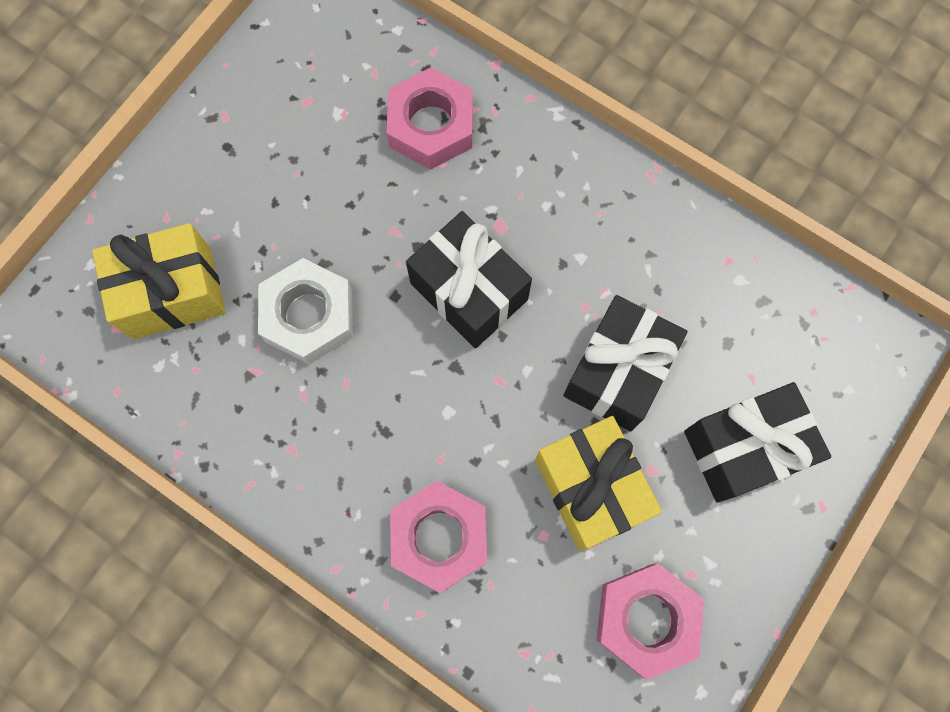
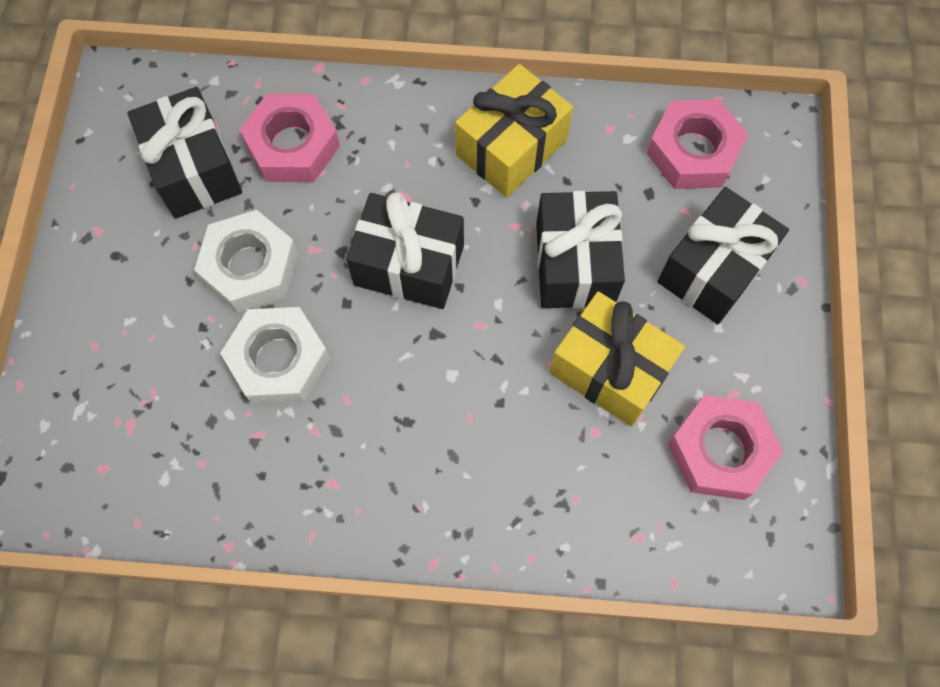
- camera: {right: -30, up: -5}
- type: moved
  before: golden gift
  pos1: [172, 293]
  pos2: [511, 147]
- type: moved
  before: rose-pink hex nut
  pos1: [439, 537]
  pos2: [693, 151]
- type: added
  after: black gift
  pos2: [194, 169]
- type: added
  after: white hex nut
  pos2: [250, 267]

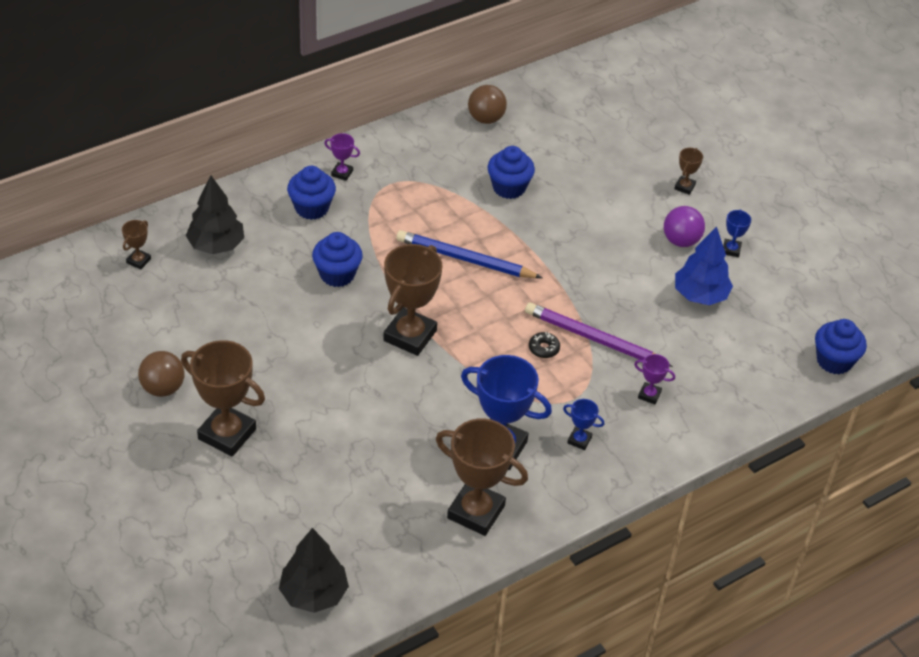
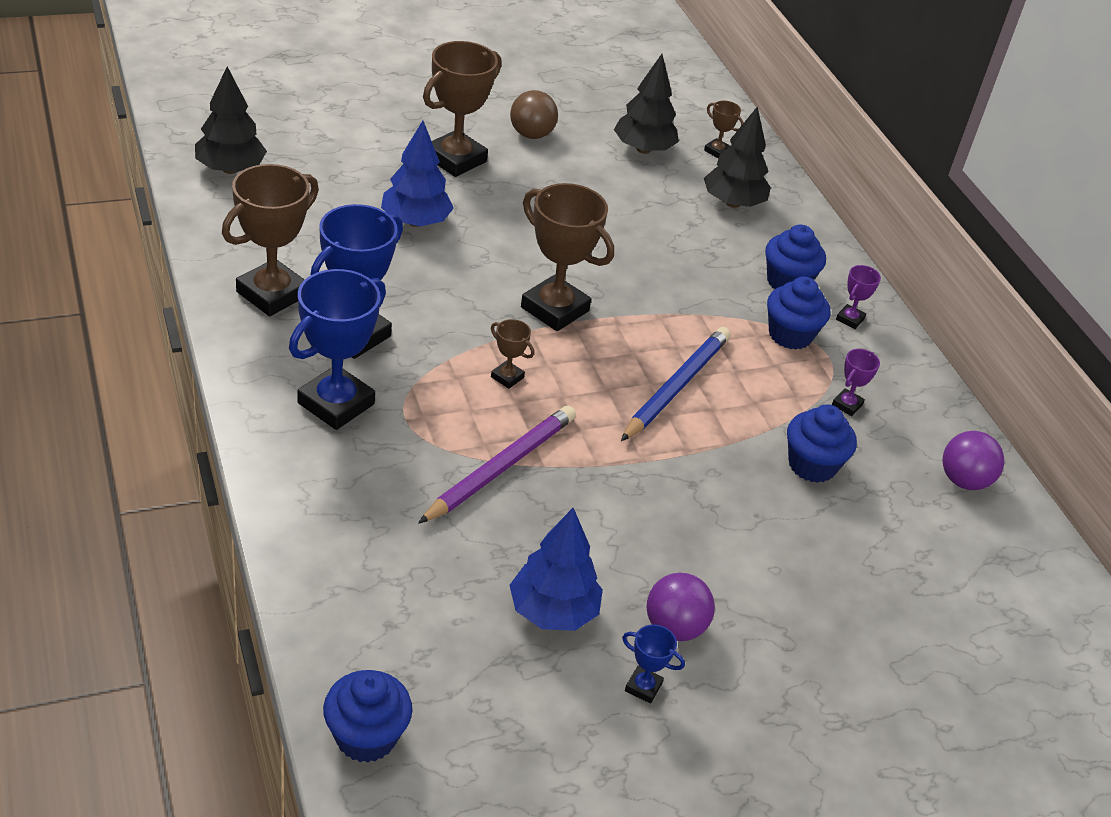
- camera: {right: 100, up: -5}
- type: recoloured
  before: brown play ball
  after: violet play ball
  pos1: [486, 119]
  pos2: [964, 481]
- type: moved
  before: brown trophy
  pos1: [684, 187]
  pos2: [507, 377]
- type: moved
  before: cobalt fairy cake
  pos1: [337, 274]
  pos2: [790, 335]
- type: removed
  before: black donut
  pos1: [544, 348]
- type: moved
  before: violet trophy
  pos1: [649, 395]
  pos2: [847, 405]
- type: resized
  before: cobalt trophy
  pos1: [579, 440]
  pos2: [336, 403]
  scale: 2.18
- type: added
  after: black fir tree
  pos2: [643, 149]
- type: added
  after: cobalt fir tree
  pos2: [415, 222]

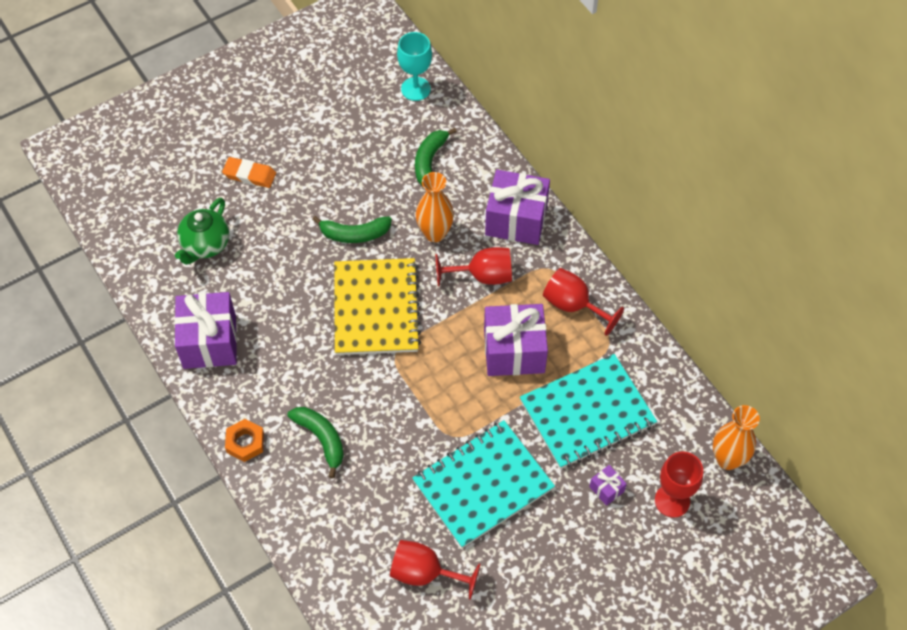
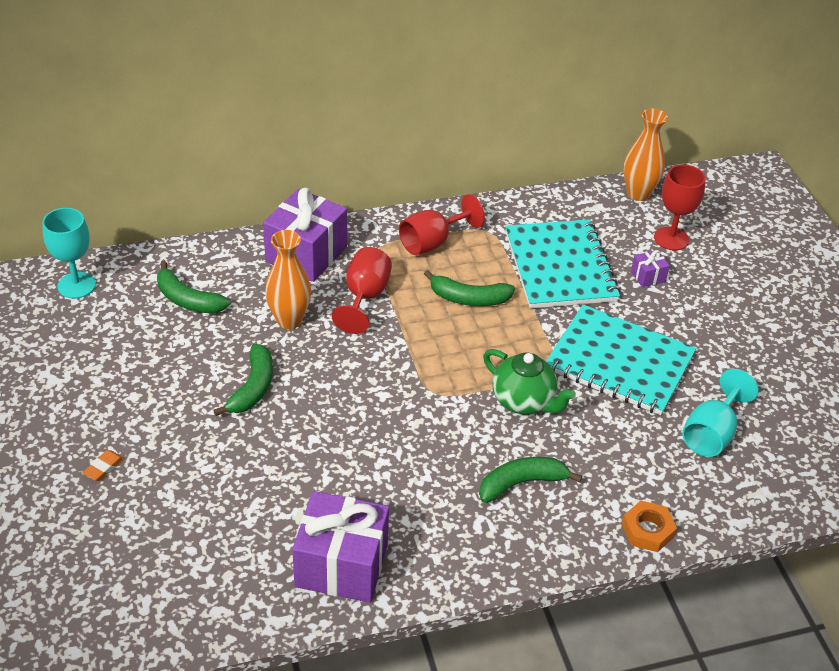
- camera: {right: -75, up: -15}
- type: resized
  before: bright orange gum eraser
  pos1: [249, 175]
  pos2: [103, 467]
  scale: 0.6
- type: moved
  before: green china teapot
  pos1: [205, 245]
  pos2: [524, 401]
- type: removed
  before: golden notebook
  pos1: [376, 308]
- type: replaced
  before: violet gift
  after: green toy banana
  pos1: [514, 351]
  pos2: [469, 298]
- type: moved
  before: bright orange hex nut
  pos1: [245, 442]
  pos2: [647, 530]
- type: turned
  before: turquoise notebook
  pos1: [483, 485]
  pos2: [619, 362]
  turn: -45
- type: recoloured
  before: crimson wine glass
  after: turquoise wine glass
  pos1: [425, 573]
  pos2: [711, 433]

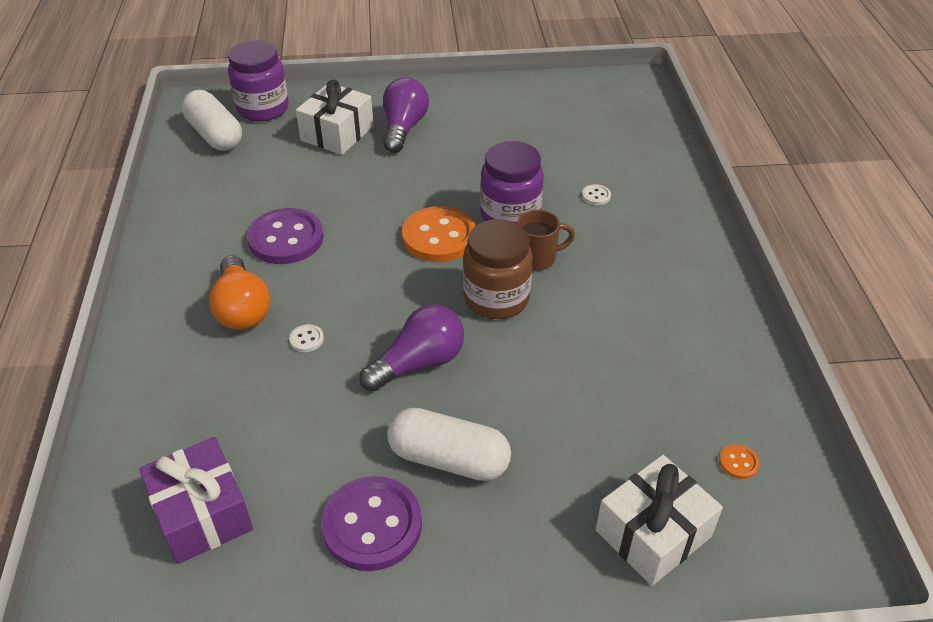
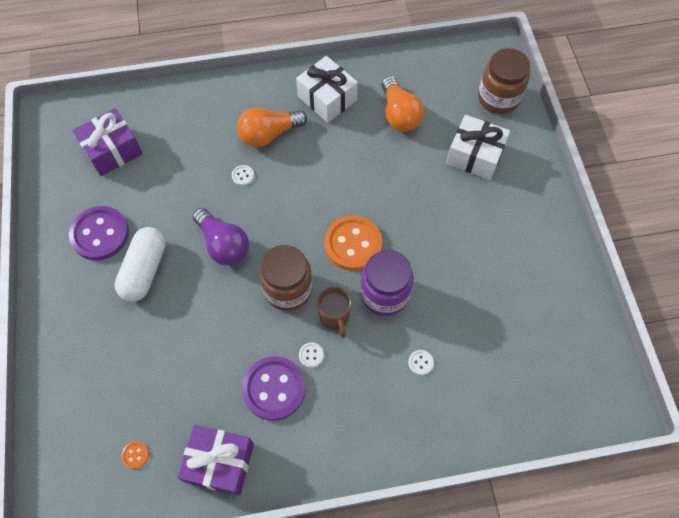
- camera: {right: 85, up: 20}
- type: recoloured
  before: violet jar
  after: brown jar
  pos1: [263, 109]
  pos2: [498, 98]
- type: removed
  before: violet light bulb
  pos1: [403, 128]
- type: removed
  before: white capsule
  pos1: [215, 135]
- type: moved
  before: violet sewing button
  pos1: [286, 239]
  pos2: [274, 389]
- type: moved
  before: white gift
  pos1: [653, 533]
  pos2: [327, 98]
- type: added
  after: bright orange light bulb
  pos2: [399, 114]
- type: added
  after: white sewing button
  pos2: [311, 355]
- type: added
  after: violet gift
  pos2: [219, 462]

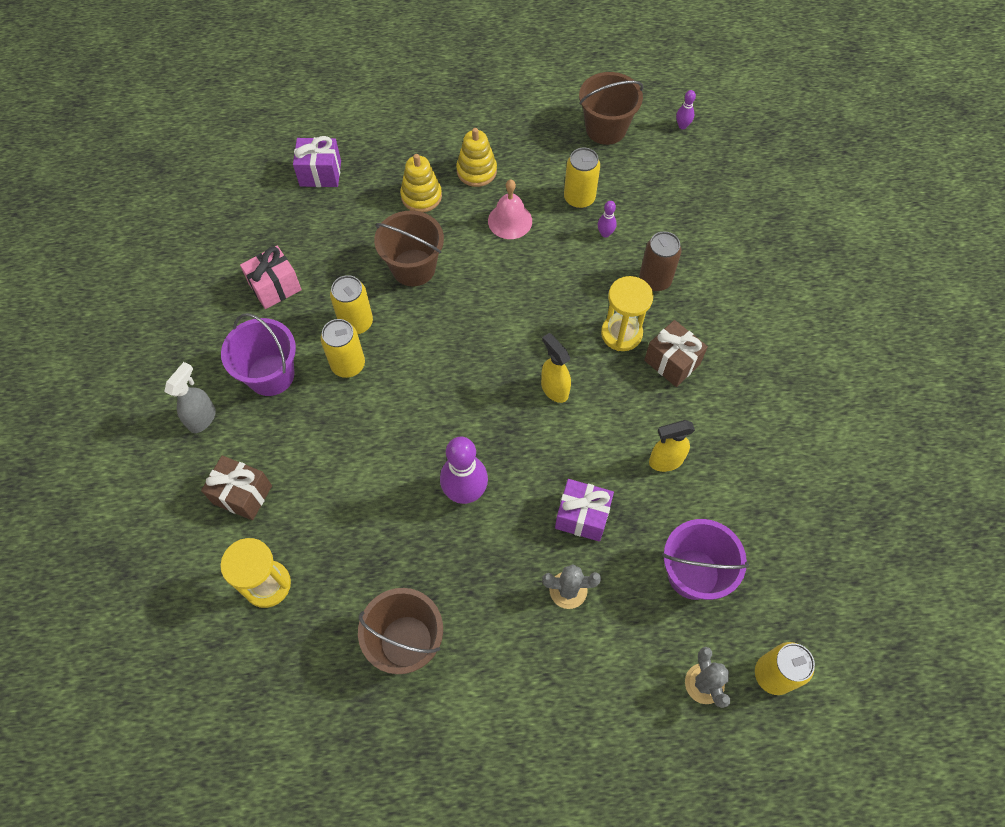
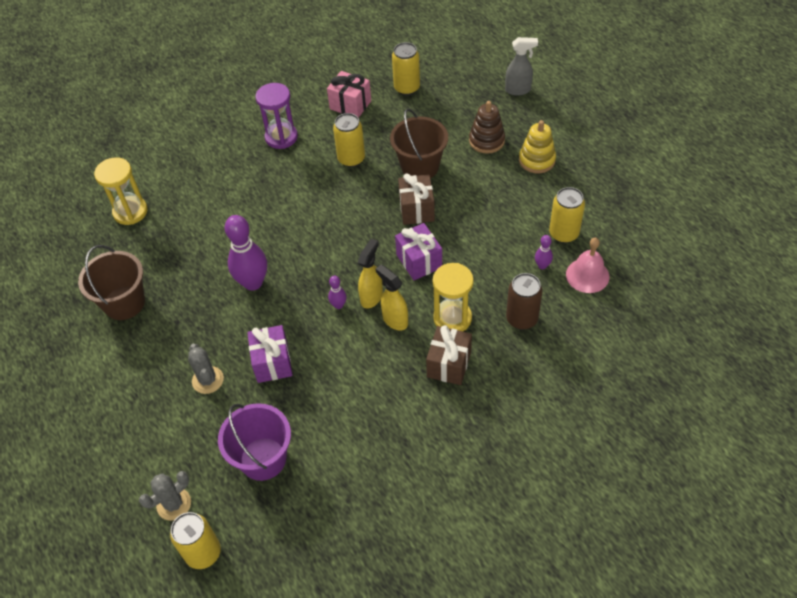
- camera: {right: 65, up: -10}
- type: removed
  before: brown pail
  pos1: [606, 129]
- type: moved
  before: violet bowling pin
  pos1: [682, 126]
  pos2: [338, 305]
- type: moved
  before: violet gift
  pos1: [320, 173]
  pos2: [419, 261]
- type: recoloured
  before: golden stacking rings
  after: brown stacking rings
  pos1: [421, 196]
  pos2: [486, 141]
- type: moved
  before: rose-pink school bell
  pos1: [510, 221]
  pos2: [587, 275]
- type: replaced
  before: violet pail
  after: violet sandglass
  pos1: [271, 375]
  pos2: [281, 137]
- type: moved
  before: golden can
  pos1: [348, 365]
  pos2: [407, 88]
- type: moved
  before: ash-grey sprayer
  pos1: [202, 418]
  pos2: [518, 90]
- type: moved
  before: golden sprayer
  pos1: [665, 461]
  pos2: [394, 320]
- type: moved
  before: brown gift
  pos1: [242, 495]
  pos2: [416, 209]

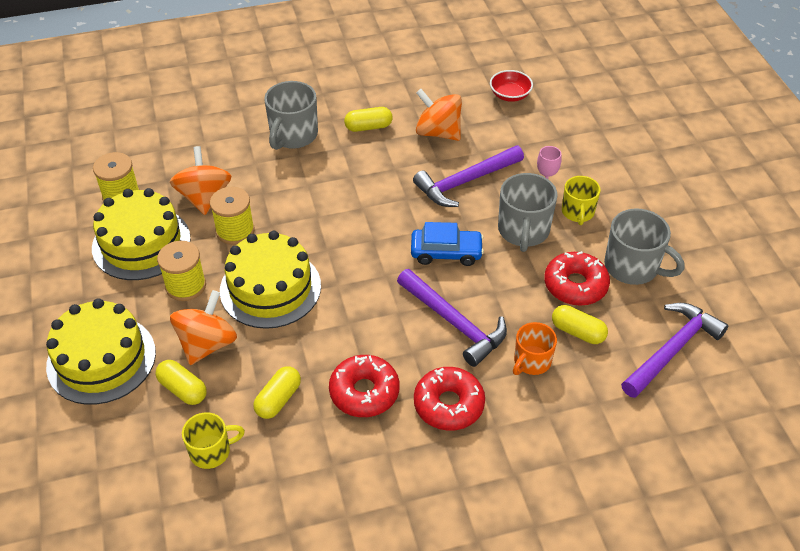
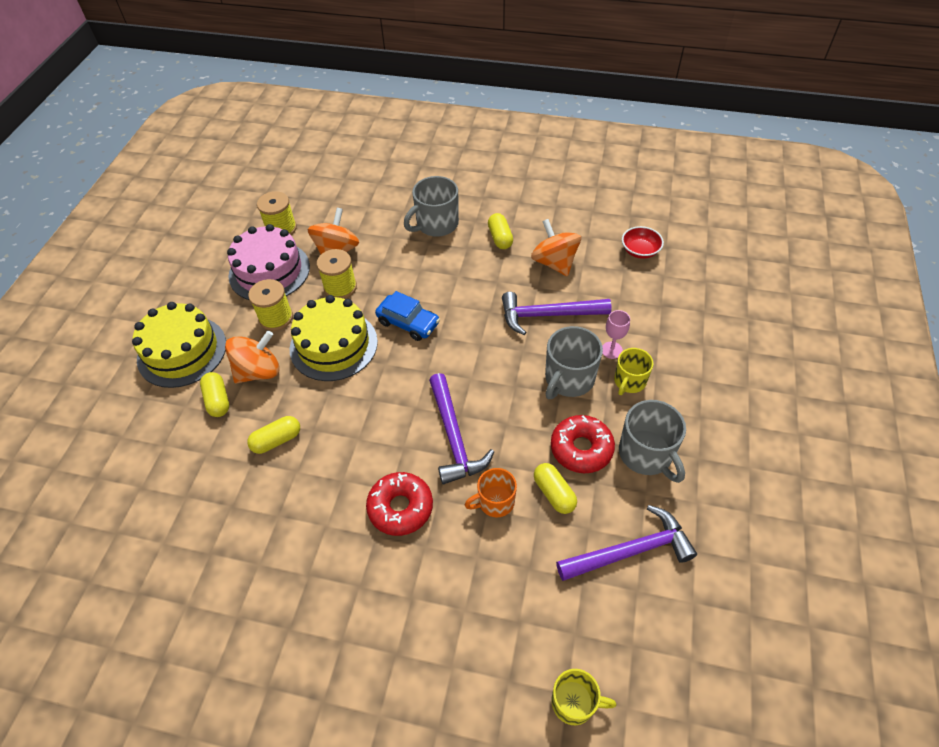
- camera: {right: 30, up: 5}
- type: turned
  before: golden capsule
  pos1: [368, 127]
  pos2: [500, 238]
  turn: 60
- type: recoloured
  before: golden gateau
  after: rose-pink gateau
  pos1: [141, 243]
  pos2: [269, 271]
- type: moved
  before: cobalt toy car
  pos1: [446, 252]
  pos2: [408, 323]
- type: removed
  before: crimson donut
  pos1: [364, 392]
- type: moved
  before: golden tea mug
  pos1: [211, 451]
  pos2: [574, 702]

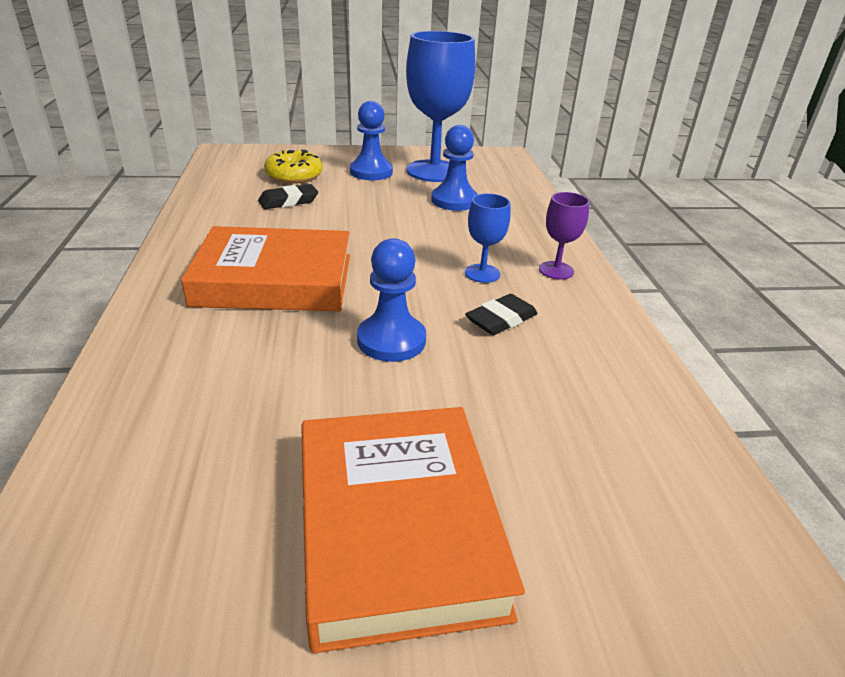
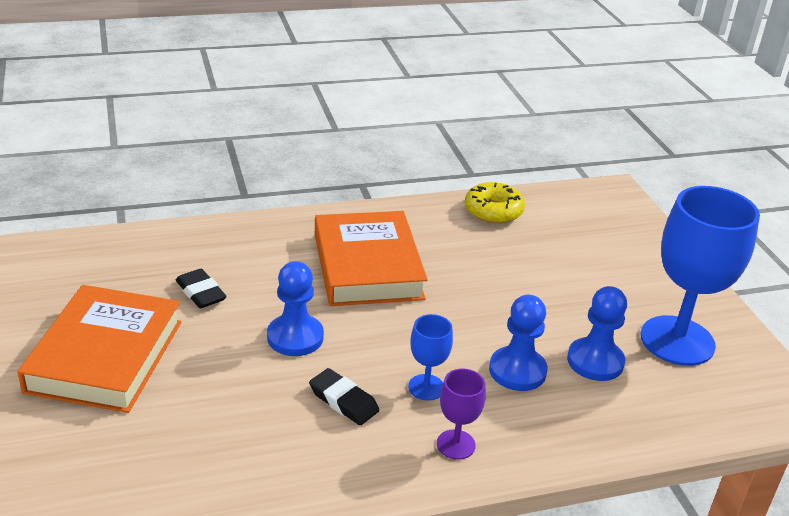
- camera: {right: 80, up: 0}
- type: moved
  before: cobalt chess pawn
  pos1: [371, 172]
  pos2: [517, 371]
- type: moved
  before: golden donut
  pos1: [294, 176]
  pos2: [493, 211]
- type: moved
  before: black gum eraser
  pos1: [288, 201]
  pos2: [200, 293]
- type: turned
  before: bright orange hardback
  pos1: [397, 527]
  pos2: [105, 356]
  turn: -60

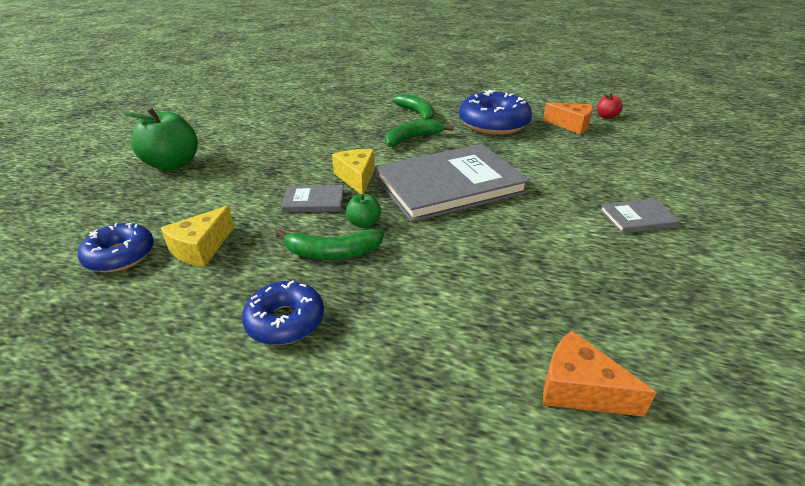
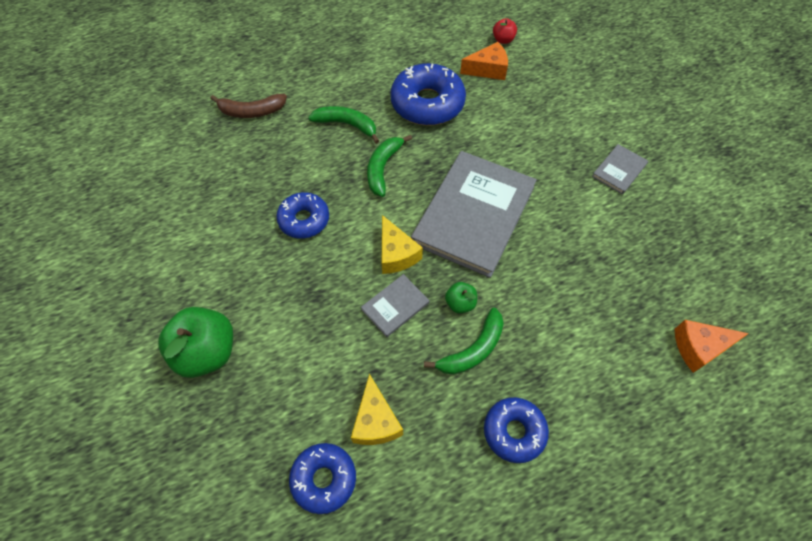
- camera: {right: -40, up: 25}
- type: turned
  before: golden piece of cheese
  pos1: [357, 178]
  pos2: [396, 254]
  turn: -150
- type: added
  after: brown toy banana
  pos2: [252, 111]
- type: added
  after: cobalt donut
  pos2: [304, 220]

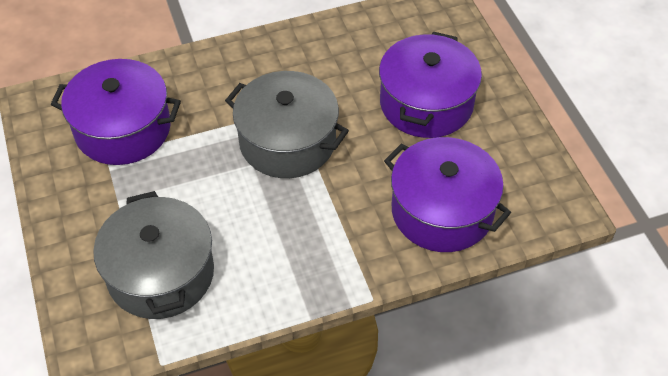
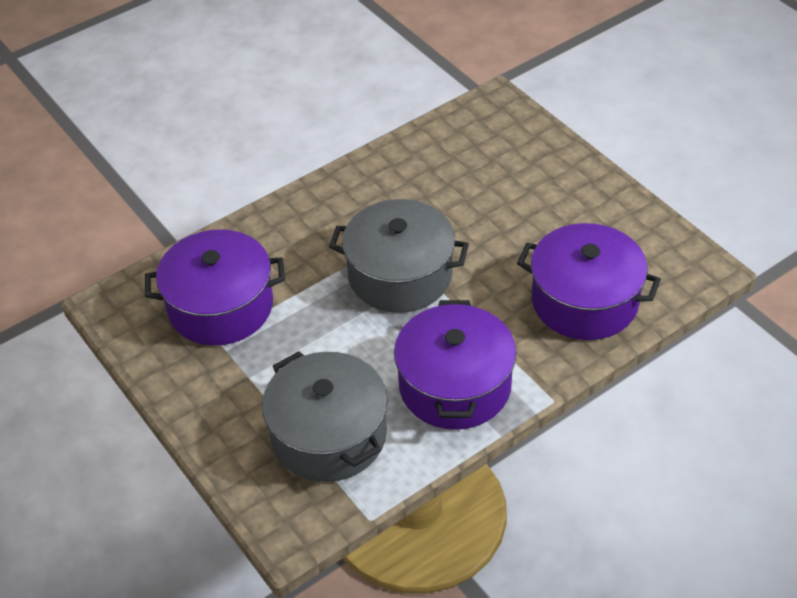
- camera: {right: -15, up: -5}
- type: moved
  before: violet stockpot
  pos1: [426, 103]
  pos2: [455, 385]

